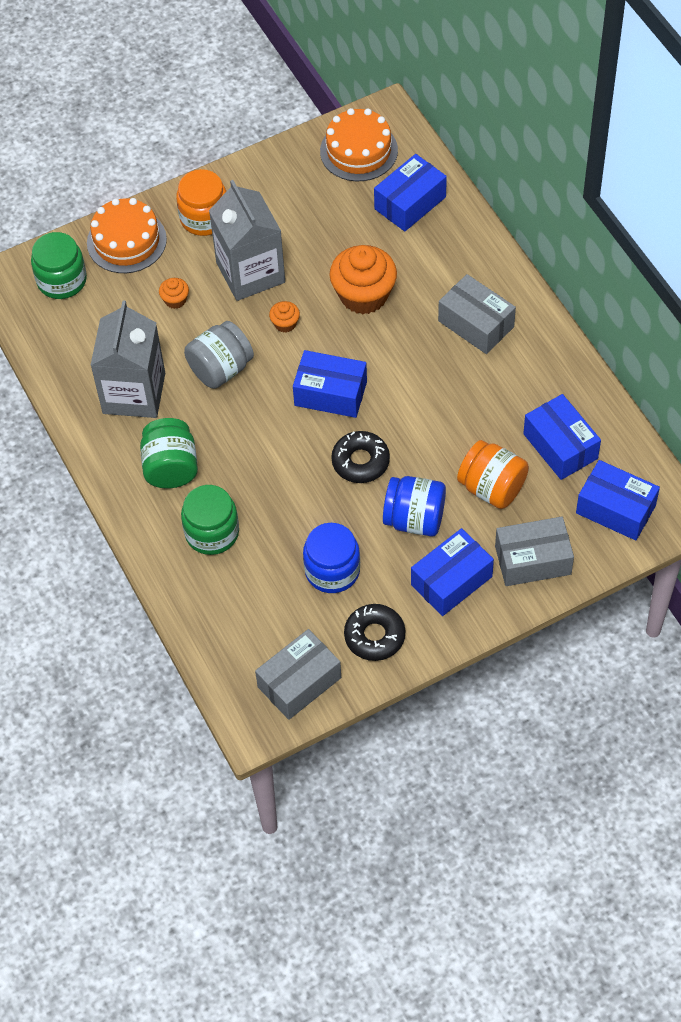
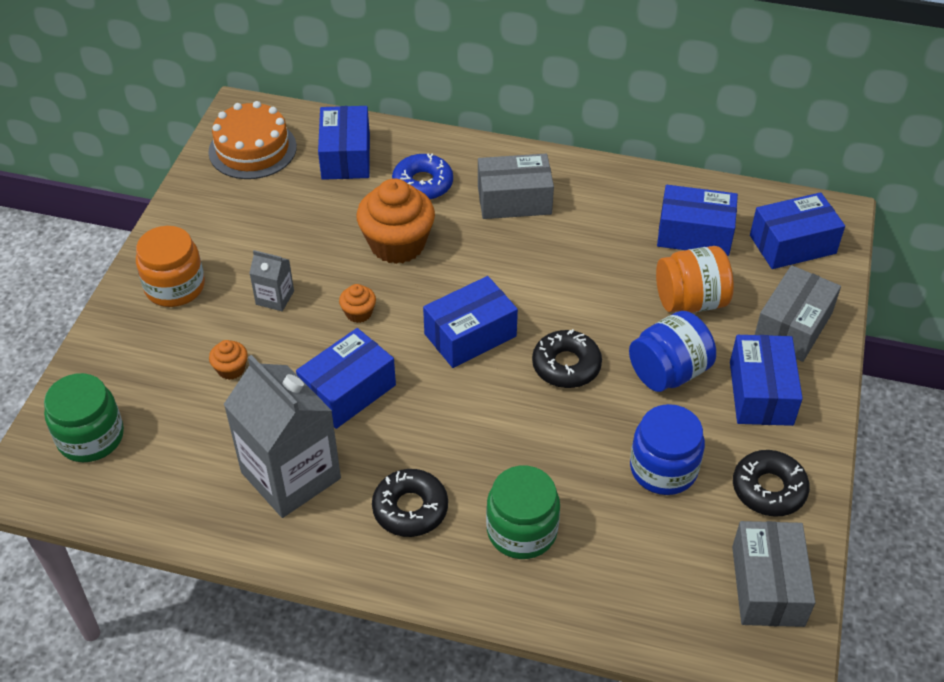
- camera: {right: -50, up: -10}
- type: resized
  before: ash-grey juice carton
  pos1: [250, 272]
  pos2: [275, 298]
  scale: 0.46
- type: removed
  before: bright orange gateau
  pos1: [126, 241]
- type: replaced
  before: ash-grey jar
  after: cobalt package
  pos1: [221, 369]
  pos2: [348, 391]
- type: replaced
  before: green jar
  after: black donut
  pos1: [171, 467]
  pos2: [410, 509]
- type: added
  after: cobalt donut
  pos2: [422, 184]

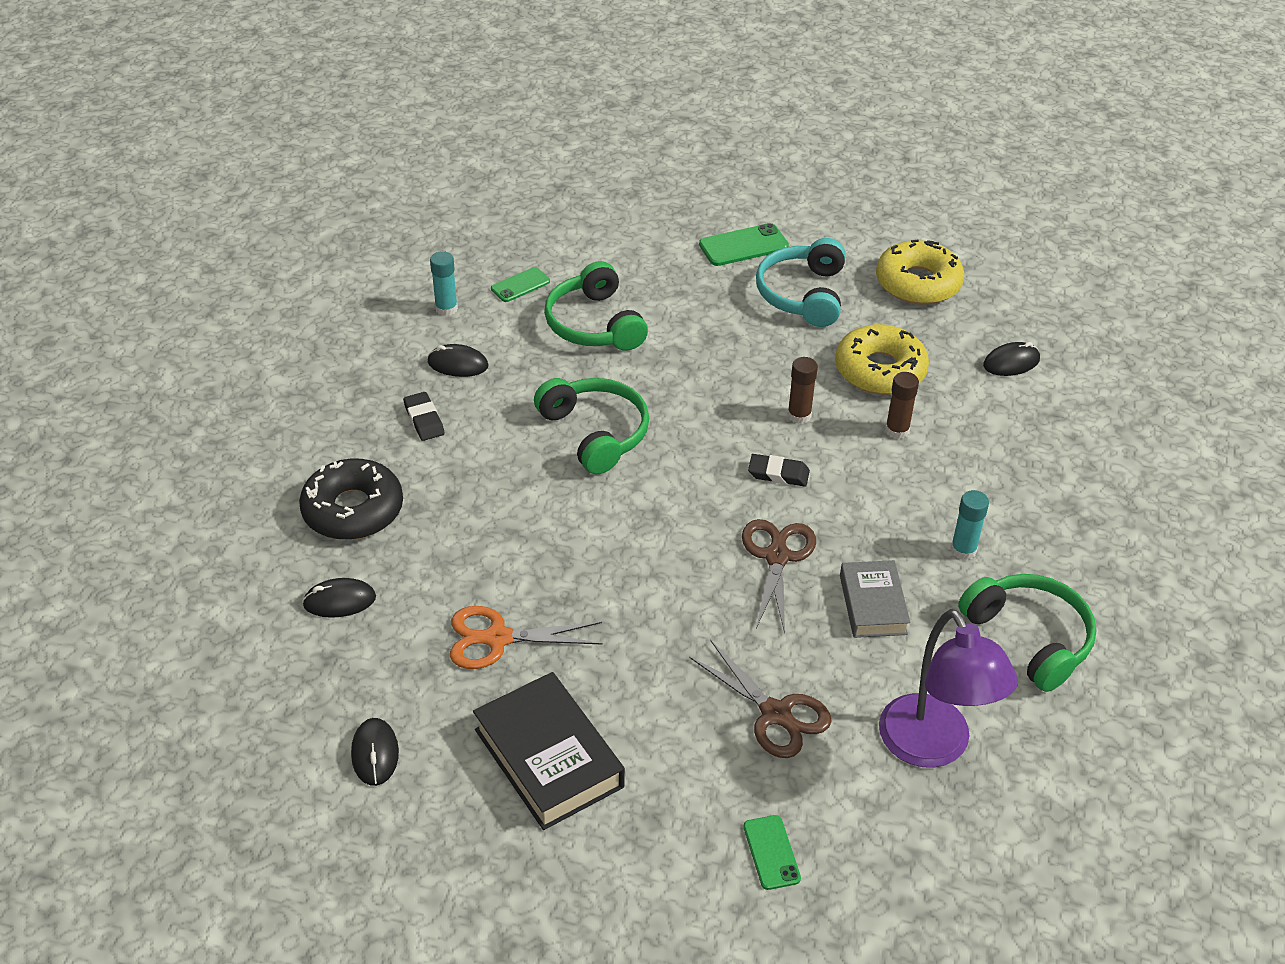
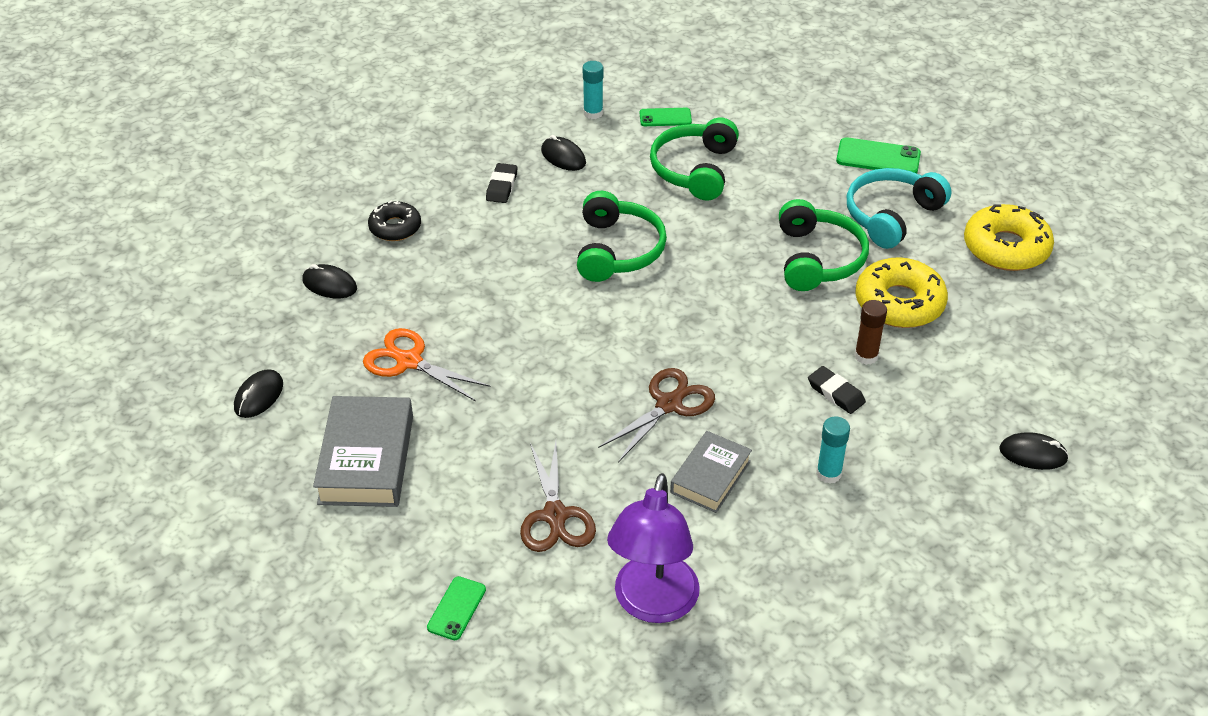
- camera: {right: 35, up: 0}
- type: moved
  before: black PC mouse
  pos1: [1011, 362]
  pos2: [1033, 454]
- type: removed
  before: brown stick of glue
  pos1: [799, 415]
- type: moved
  before: black gum eraser
  pos1: [778, 474]
  pos2: [836, 393]
- type: resized
  before: black donut
  pos1: [353, 510]
  pos2: [395, 227]
  scale: 0.61
- type: moved
  before: green over-ear headphones
  pos1: [1029, 638]
  pos2: [818, 259]
- type: recoloured
  before: black hardback
  after: ash-grey hardback
  pos1: [548, 758]
  pos2: [366, 459]

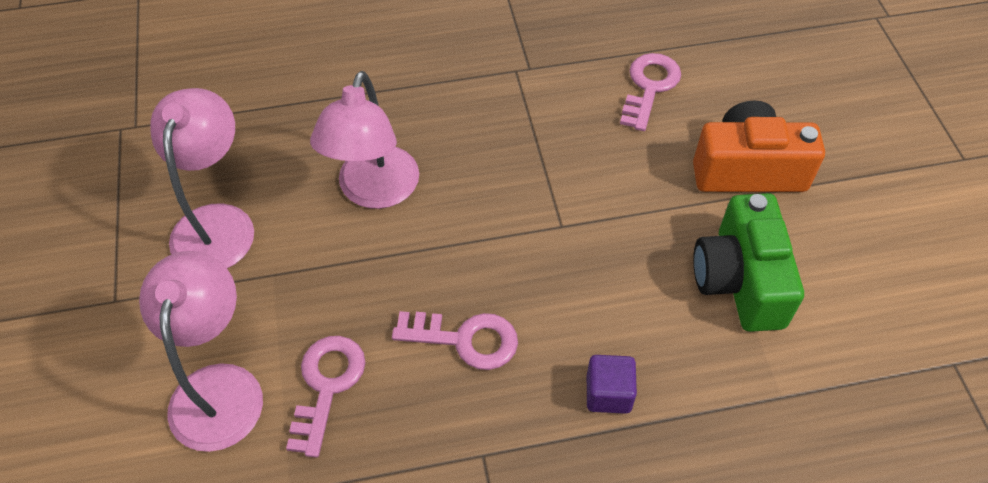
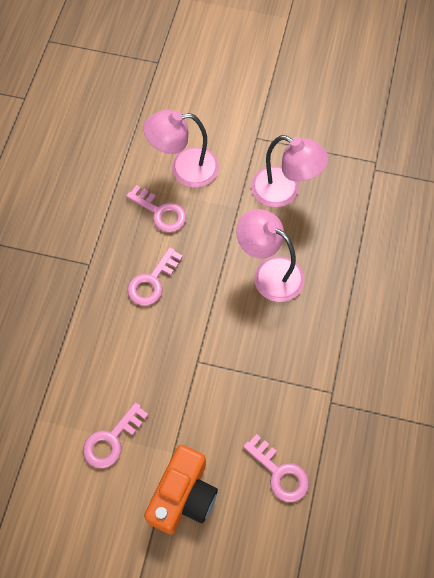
- camera: {right: 115, up: 10}
- type: replaced
  before: green camera
  after: rose-pink door key
  pos1: [739, 280]
  pos2: [111, 440]
- type: turned
  before: rose-pink lamp
  pos1: [219, 387]
  pos2: [184, 169]
  turn: 150
- type: removed
  before: violet solid cube
  pos1: [608, 393]

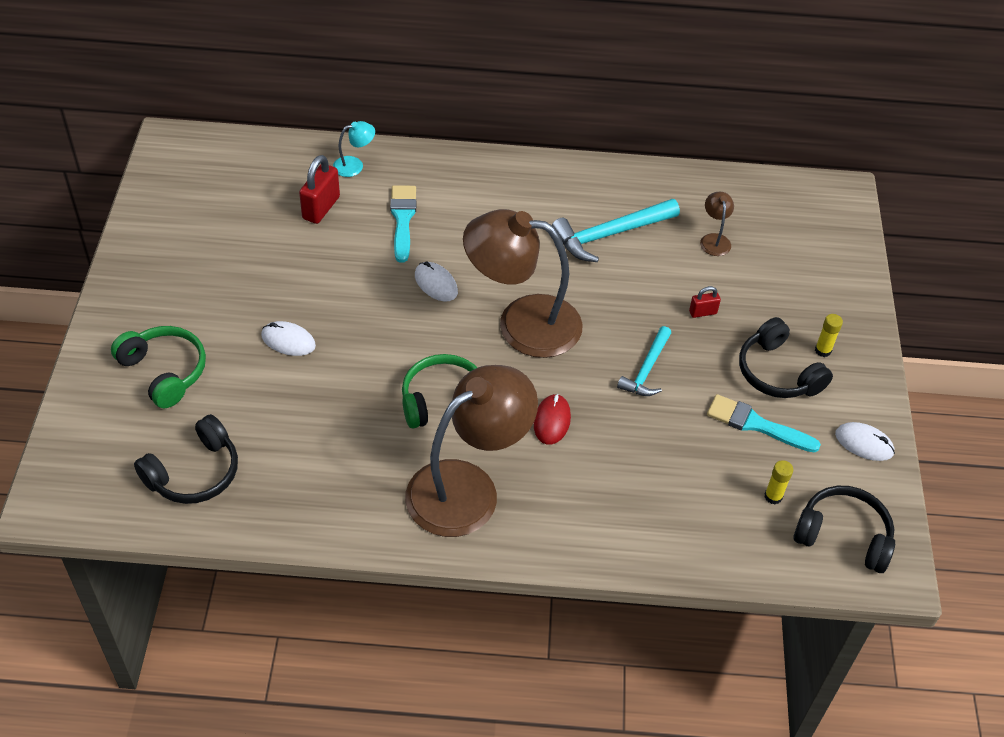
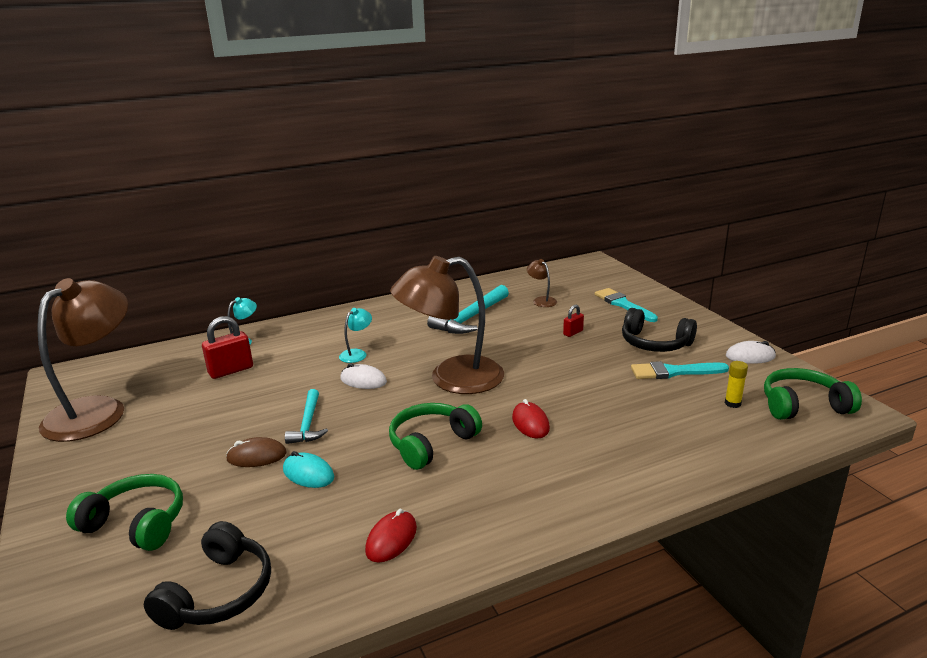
- camera: {right: -25, up: -25}
- type: turned
  before: crimson small lock
  pos1: [321, 208]
  pos2: [231, 370]
  turn: 60
- type: moved
  before: turquoise paint brush
  pos1: [403, 219]
  pos2: [623, 305]
- type: removed
  before: golden stick of glue
  pos1: [823, 350]
- type: recoloured
  before: white PC mouse
  after: brown PC mouse
  pos1: [288, 341]
  pos2: [256, 456]
- type: moved
  before: turquoise hammer
  pos1: [646, 369]
  pos2: [308, 424]
- type: moved
  before: brown lamp
  pos1: [468, 487]
  pos2: [97, 410]
- type: recoloured
  before: black over-ear headphones
  after: green over-ear headphones
  pos1: [843, 535]
  pos2: [803, 405]
- type: added
  after: turquoise lamp
  pos2: [357, 354]
- type: added
  after: turquoise PC mouse
  pos2: [308, 474]
- type: added
  after: crimson PC mouse
  pos2: [391, 539]

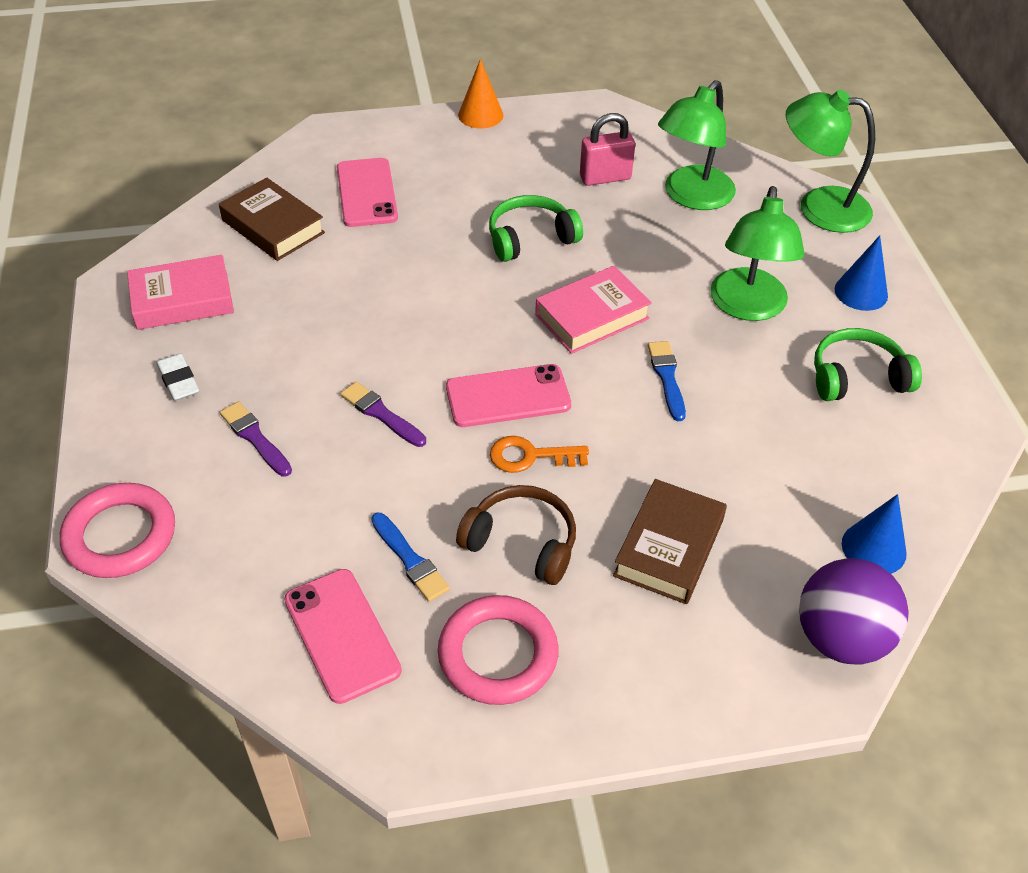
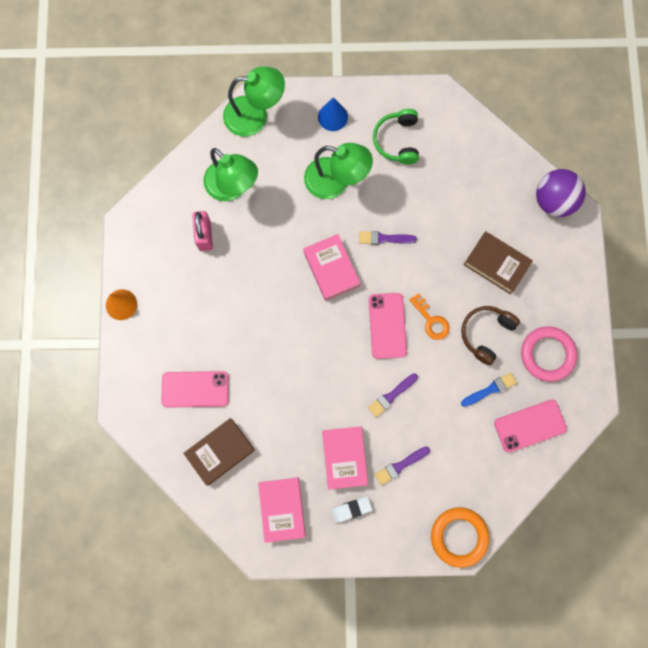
- camera: {right: -80, up: 30}
- type: turned
  before: green lamp
  pos1: [819, 207]
  pos2: [255, 115]
  turn: -120
- type: removed
  before: green over-ear headphones
  pos1: [530, 238]
- type: recoloured
  before: cobalt paint brush
  after: violet paint brush
  pos1: [667, 377]
  pos2: [384, 238]
- type: turned
  before: bright orange door key
  pos1: [530, 456]
  pos2: [431, 320]
  turn: -45
- type: recoloured
  before: rose-pink ring
  after: bright orange ring
  pos1: [120, 535]
  pos2: [459, 536]
- type: removed
  before: cobalt cone shape
  pos1: [873, 548]
- type: added
  after: rose-pink hardback
  pos2: [344, 457]

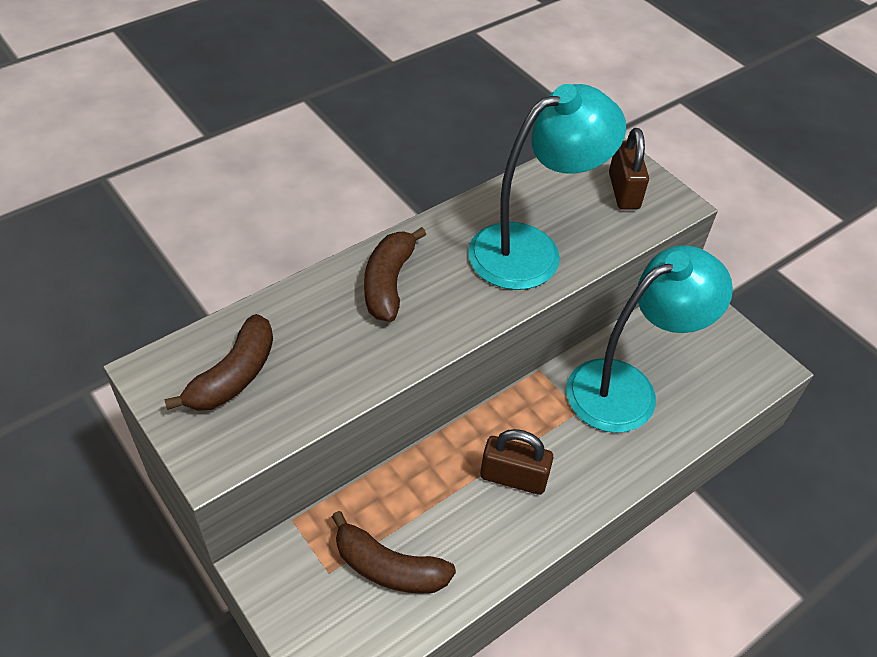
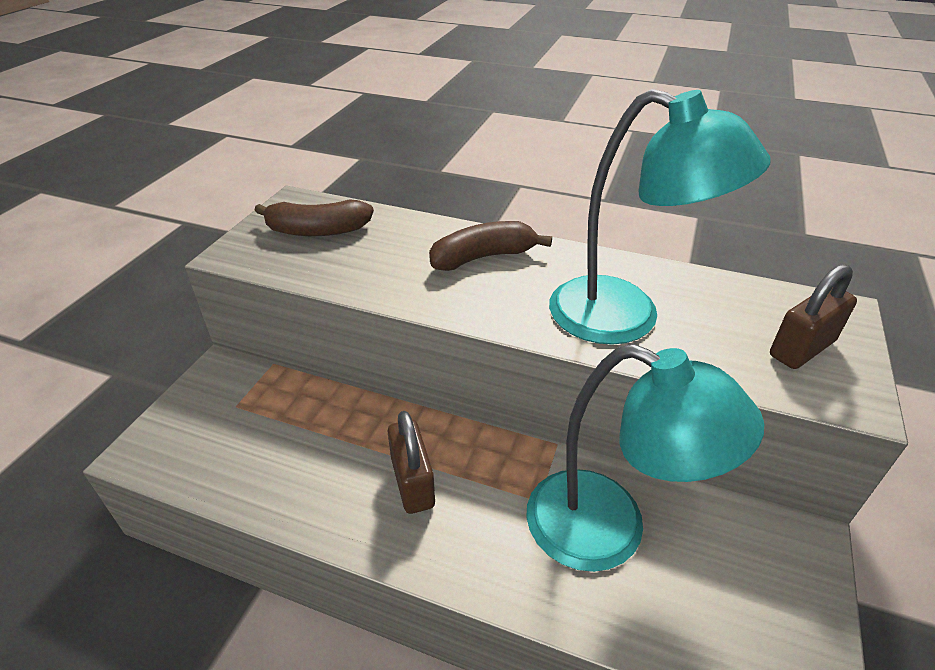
- camera: {right: 60, up: -10}
- type: removed
  before: brown toy banana
  pos1: [388, 567]

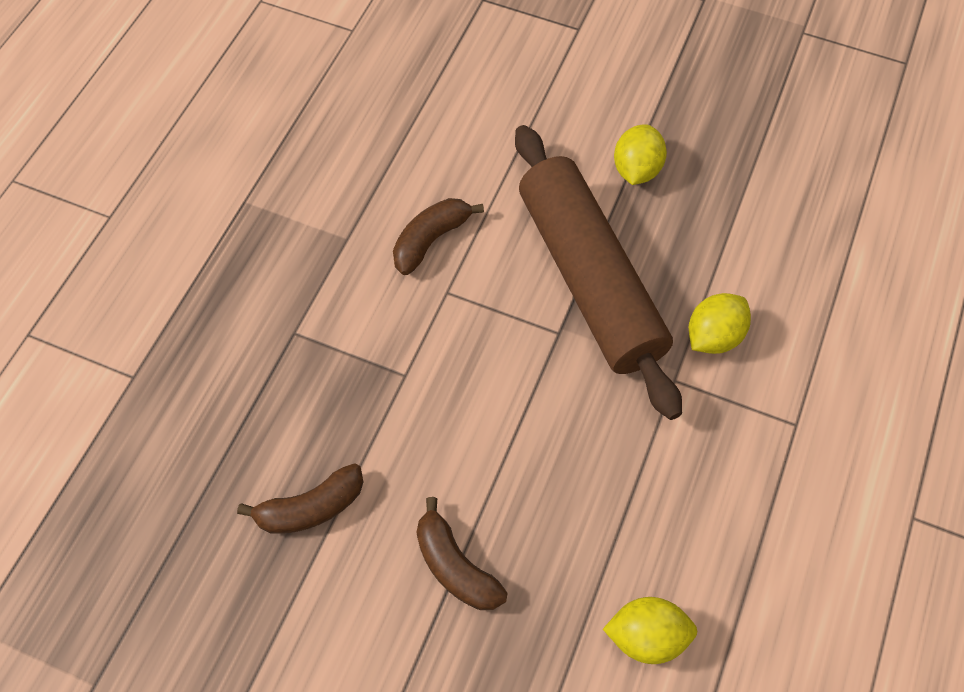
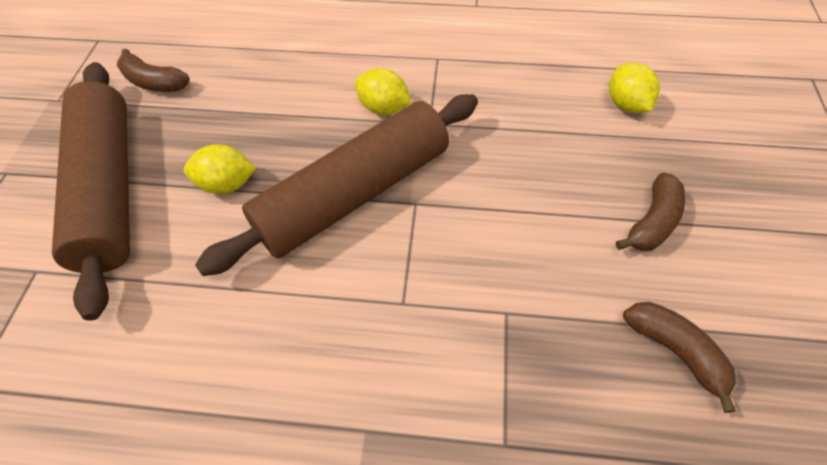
- camera: {right: -105, up: -5}
- type: moved
  before: brown toy banana
  pos1: [430, 240]
  pos2: [154, 82]
- type: added
  after: brown pastry roller
  pos2: [110, 189]

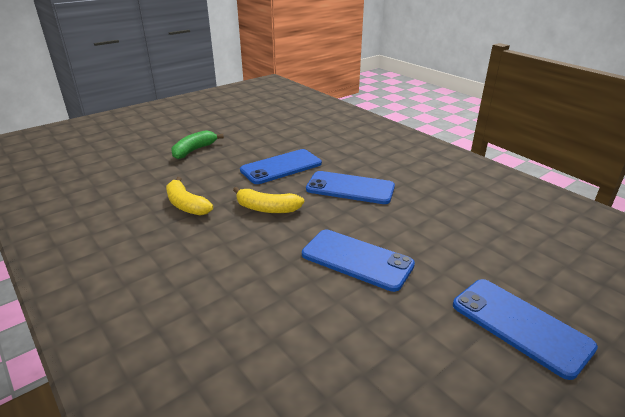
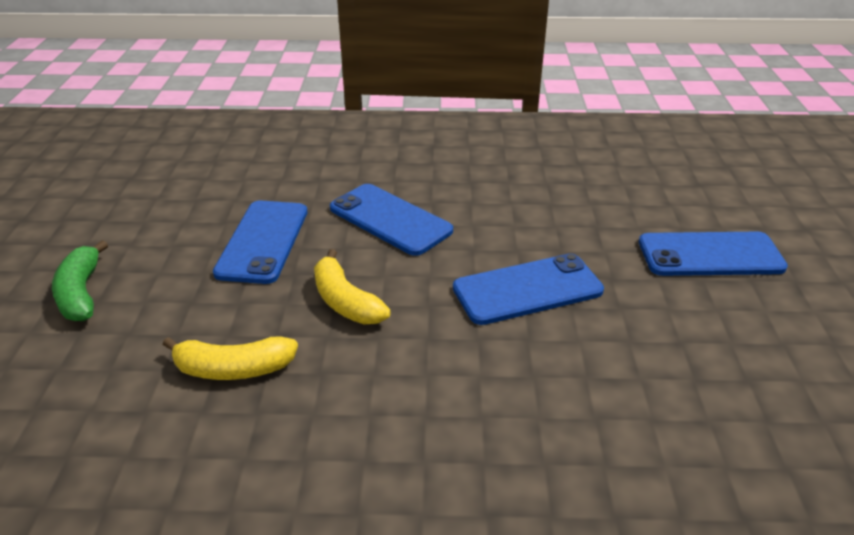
- camera: {right: -50, up: 5}
- type: turned
  before: cobalt phone
  pos1: [350, 188]
  pos2: [390, 219]
  turn: 75
- type: turned
  before: golden toy banana
  pos1: [267, 208]
  pos2: [346, 301]
  turn: 90

